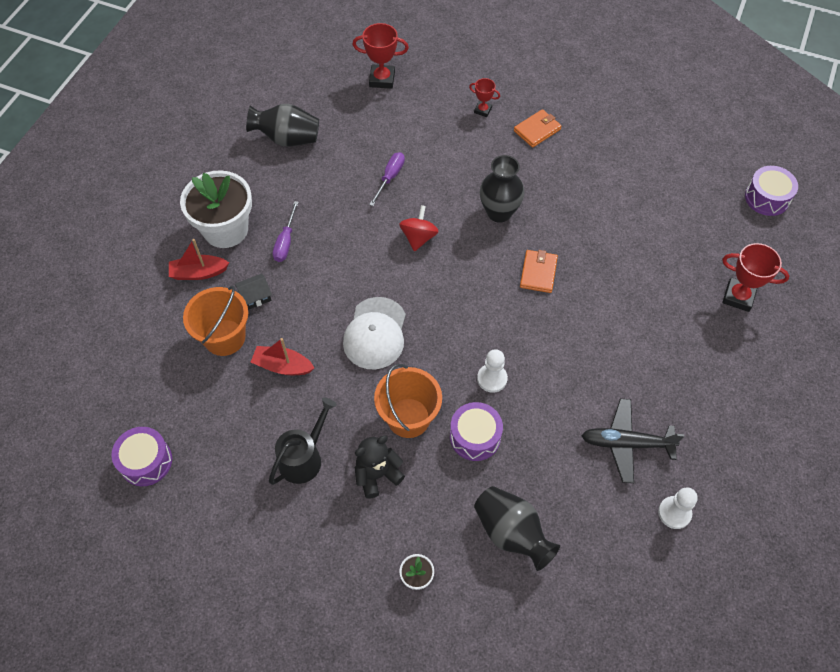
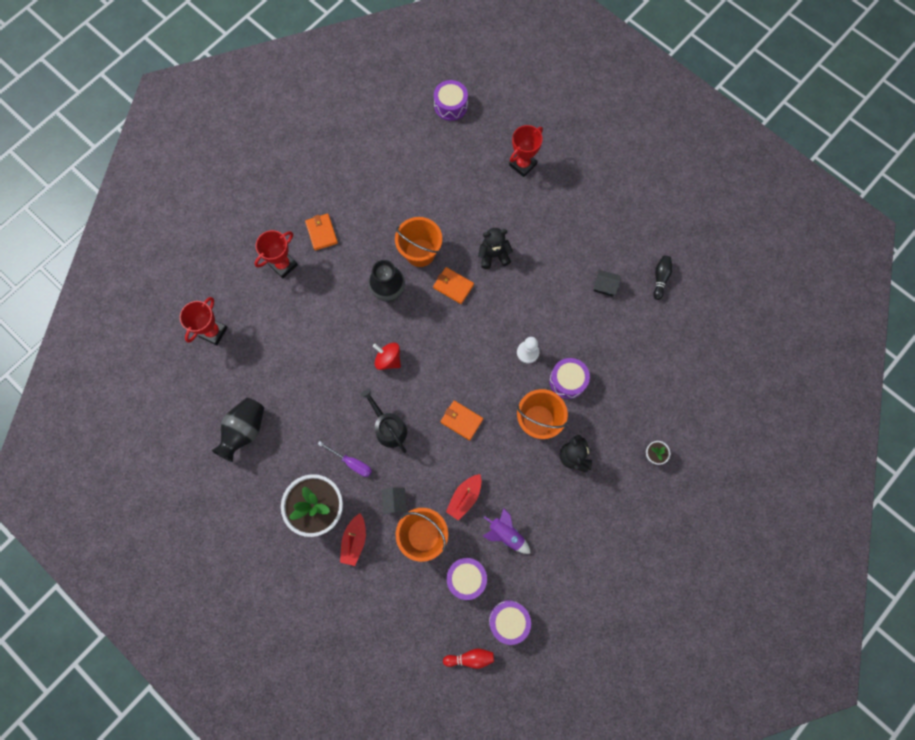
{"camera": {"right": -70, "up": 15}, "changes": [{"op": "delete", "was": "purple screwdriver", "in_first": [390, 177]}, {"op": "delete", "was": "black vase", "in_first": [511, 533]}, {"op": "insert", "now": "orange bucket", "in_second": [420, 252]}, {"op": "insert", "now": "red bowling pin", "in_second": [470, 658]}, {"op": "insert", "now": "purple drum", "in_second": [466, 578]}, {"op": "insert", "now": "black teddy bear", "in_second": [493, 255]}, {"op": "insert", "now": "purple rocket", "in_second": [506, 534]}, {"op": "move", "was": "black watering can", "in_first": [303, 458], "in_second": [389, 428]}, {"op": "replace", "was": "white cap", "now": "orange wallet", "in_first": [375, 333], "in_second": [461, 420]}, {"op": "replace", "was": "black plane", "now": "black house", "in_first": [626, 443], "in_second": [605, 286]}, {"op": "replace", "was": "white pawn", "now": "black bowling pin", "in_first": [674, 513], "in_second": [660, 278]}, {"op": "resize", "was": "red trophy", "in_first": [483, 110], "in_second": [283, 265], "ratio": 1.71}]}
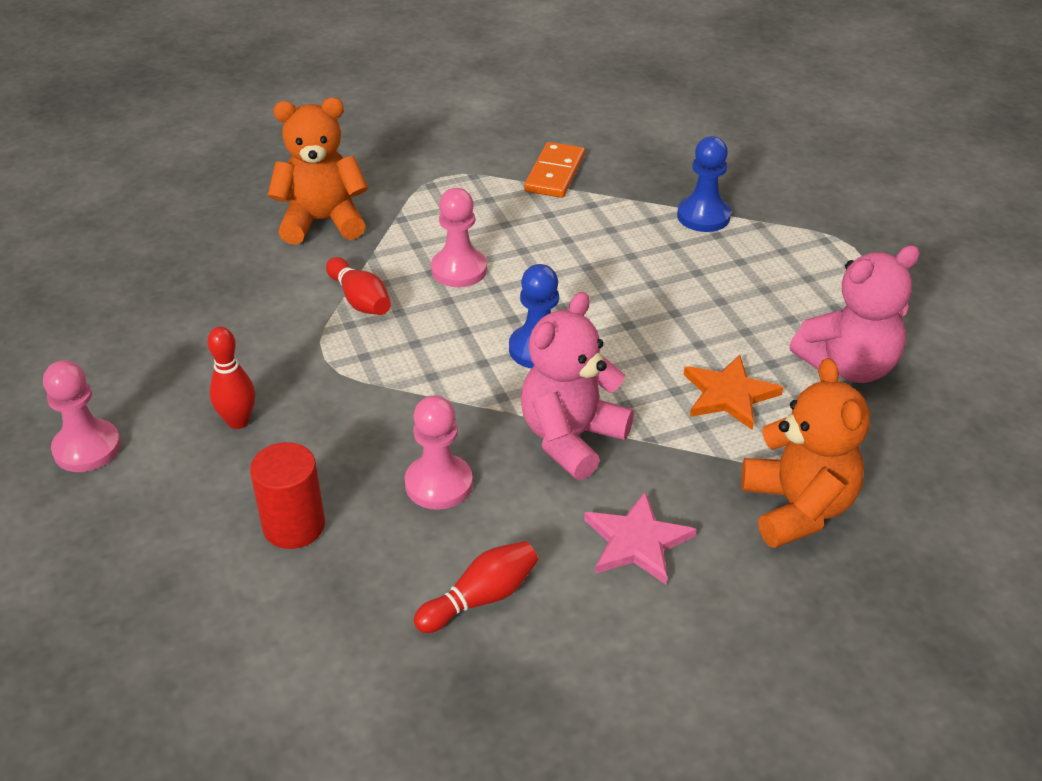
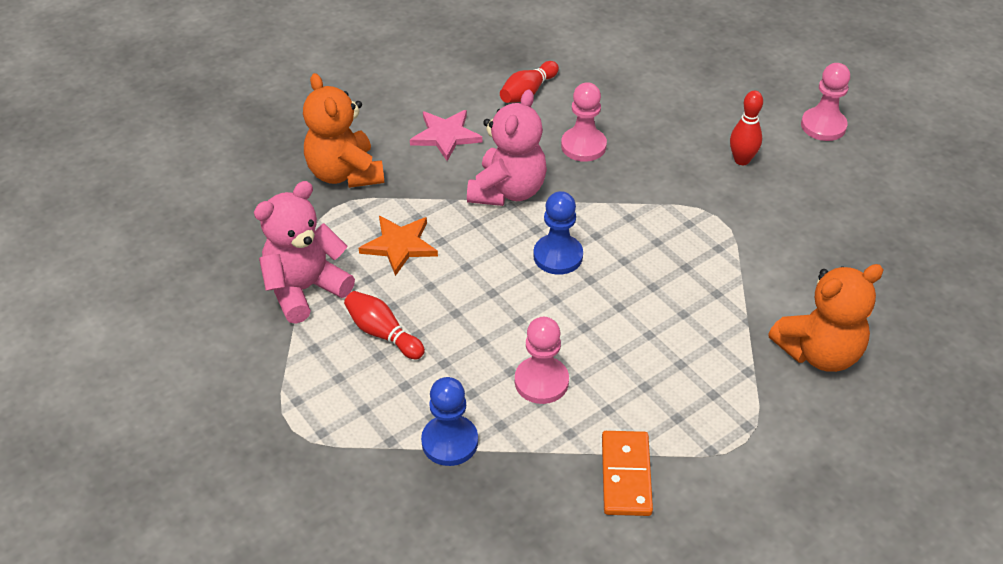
{"camera": {"right": 165, "up": 5}, "changes": [{"op": "delete", "was": "red cylinder", "in_first": [294, 526]}, {"op": "move", "was": "red bowling pin", "in_first": [360, 300], "in_second": [383, 333]}, {"op": "move", "was": "pink pawn", "in_first": [459, 270], "in_second": [541, 382]}]}
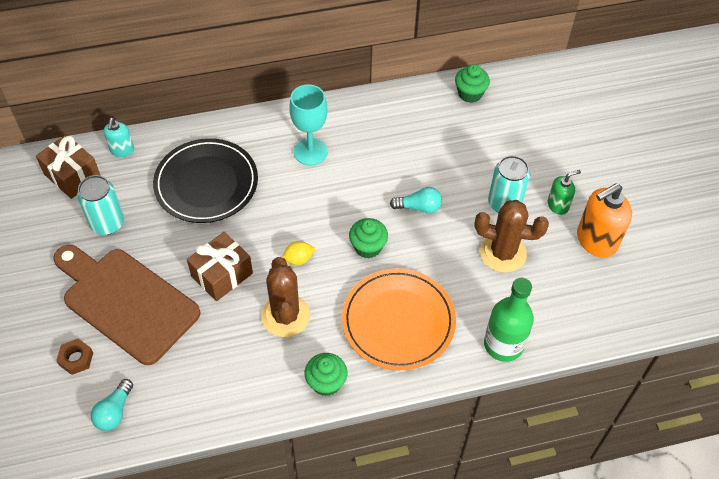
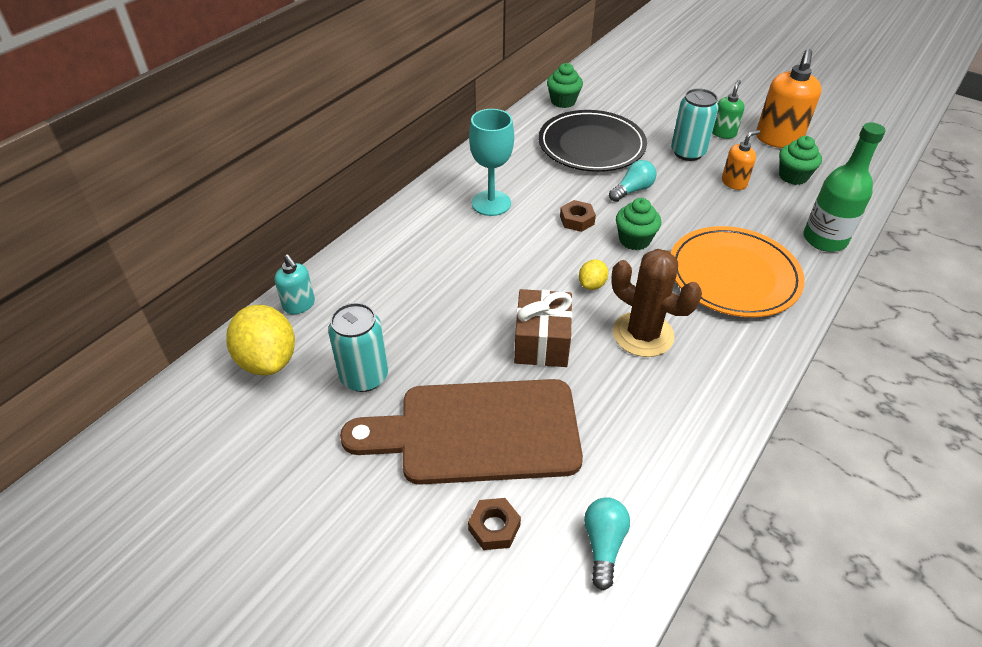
{"camera": {"right": -40, "up": -10}, "changes": [{"op": "insert", "now": "brown nut", "in_second": [577, 220]}, {"op": "move", "was": "black plate", "in_first": [206, 183], "in_second": [591, 145]}, {"op": "move", "was": "green cupcake", "in_first": [326, 382], "in_second": [793, 176]}, {"op": "replace", "was": "brown gift", "now": "yellow lemon", "in_first": [72, 176], "in_second": [268, 360]}, {"op": "replace", "was": "brown cactus", "now": "orange soap dispenser", "in_first": [503, 253], "in_second": [734, 183]}, {"op": "rotate", "was": "turquoise light bulb", "in_first": [114, 412], "in_second": [603, 544], "clockwise": -150}]}
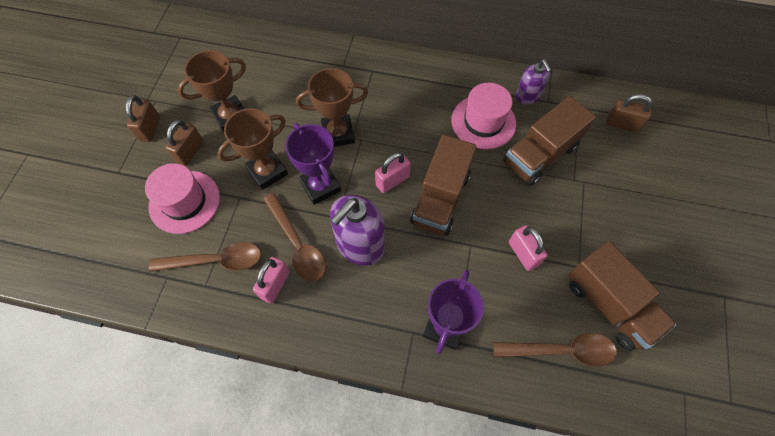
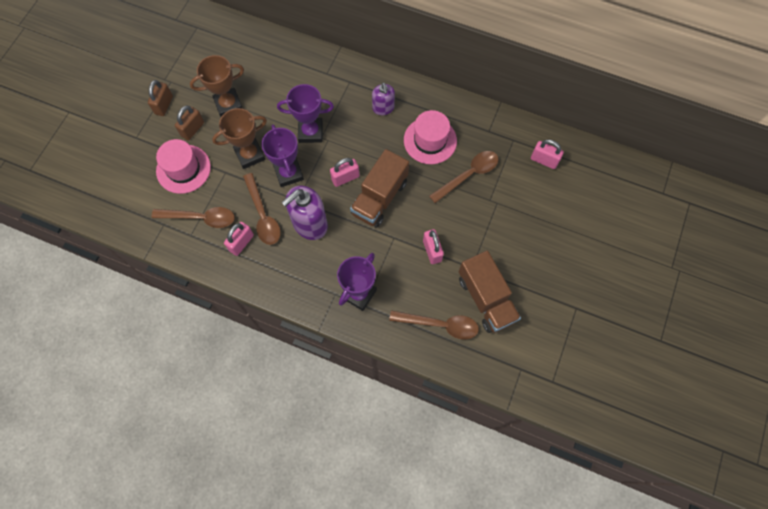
{"camera": {"right": 10, "up": 5}, "changes": [{"op": "move", "was": "purple soap dispenser", "in_first": [527, 96], "in_second": [383, 108]}, {"op": "replace", "was": "brown truck", "now": "brown spoon", "in_first": [540, 155], "in_second": [468, 175]}, {"op": "recolor", "was": "brown trophy", "now": "purple trophy", "in_first": [338, 133], "in_second": [310, 132]}, {"op": "recolor", "was": "brown padlock", "now": "pink padlock", "in_first": [622, 124], "in_second": [544, 160]}]}
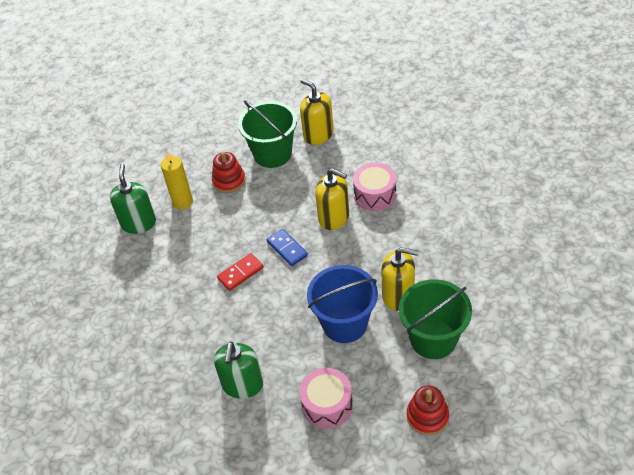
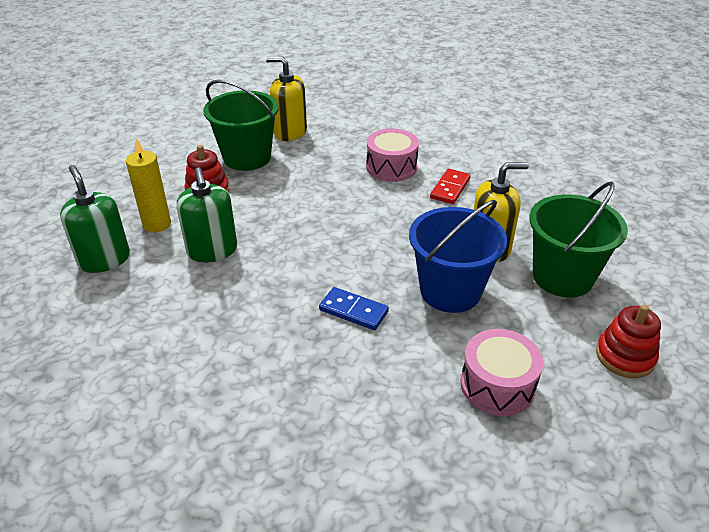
{"camera": {"right": -30, "up": -10}, "changes": [{"op": "delete", "was": "yellow soap dispenser", "in_first": [334, 217]}, {"op": "move", "was": "green soap dispenser", "in_first": [242, 385], "in_second": [212, 250]}, {"op": "move", "was": "red domino", "in_first": [240, 273], "in_second": [450, 188]}, {"op": "move", "was": "blue domino", "in_first": [287, 248], "in_second": [353, 311]}]}
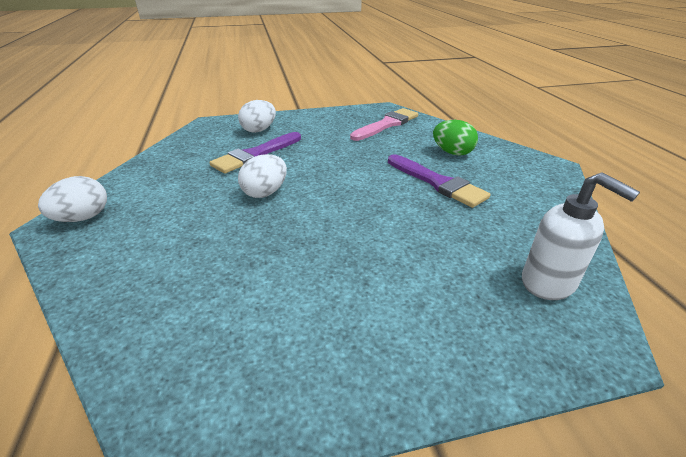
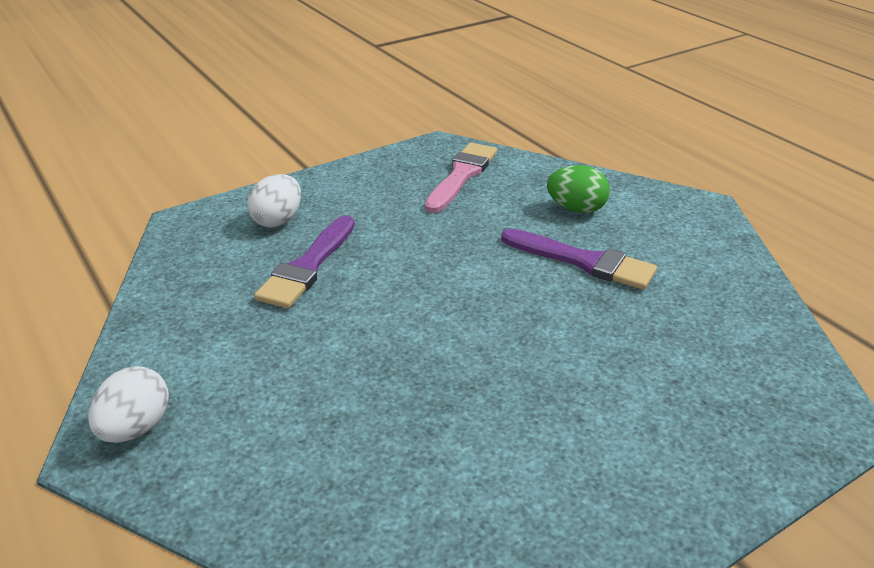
{"camera": {"right": -20, "up": 0}, "changes": [{"op": "delete", "was": "white egg", "in_first": [265, 193]}, {"op": "delete", "was": "white soap dispenser", "in_first": [548, 283]}]}
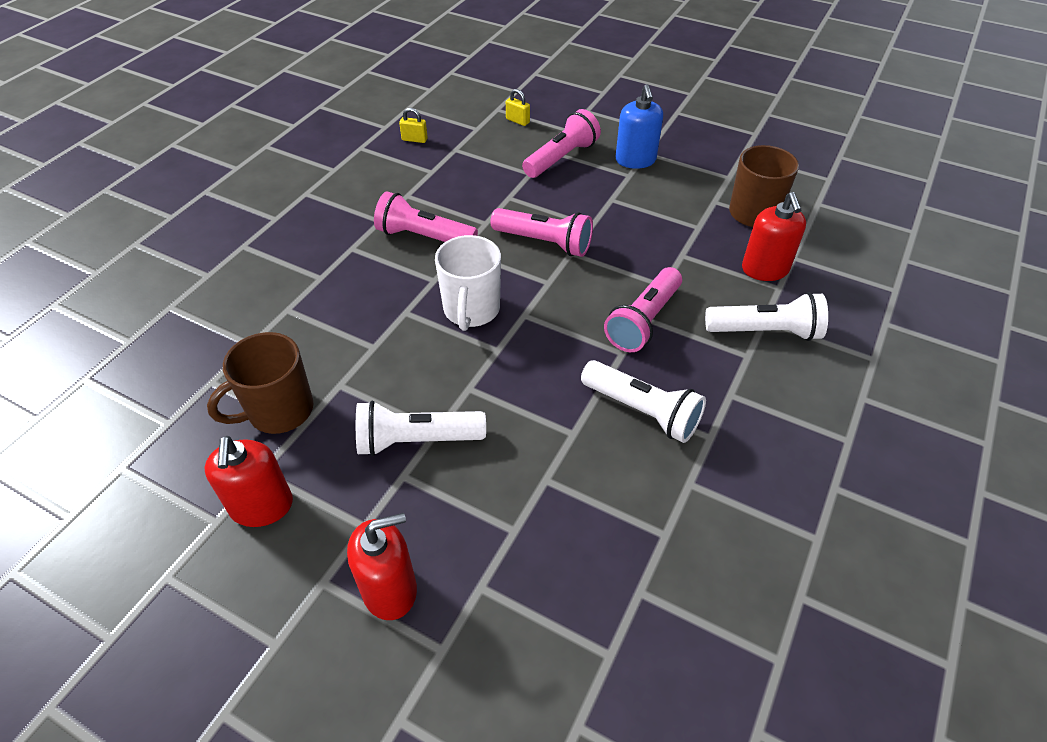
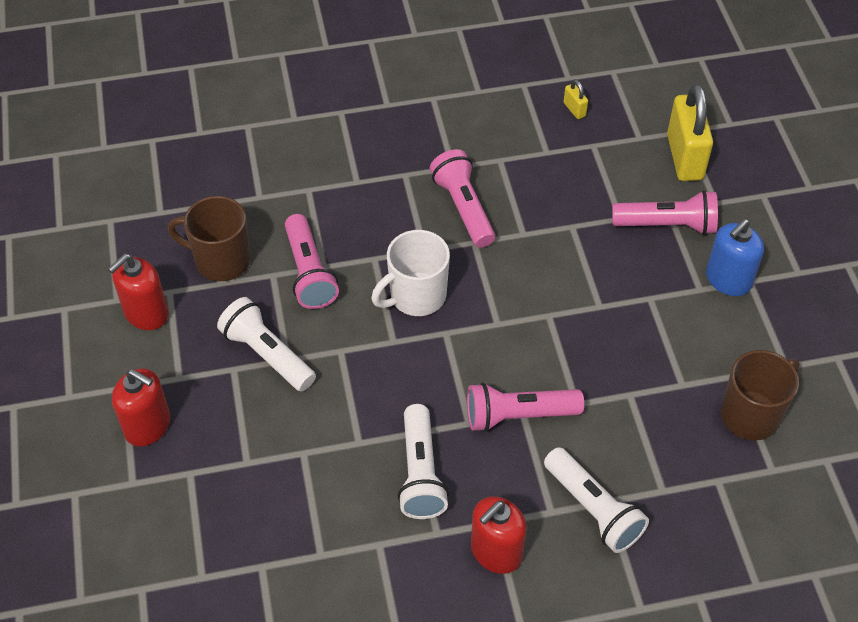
{"camera": {"right": 50, "up": 5}, "changes": [{"op": "move", "was": "pink flashlight", "in_first": [544, 242], "in_second": [309, 273]}, {"op": "move", "was": "red soap dispenser", "in_first": [765, 269], "in_second": [496, 552]}, {"op": "resize", "was": "yellow padlock", "in_first": [517, 121], "in_second": [684, 157], "ratio": 2.33}]}
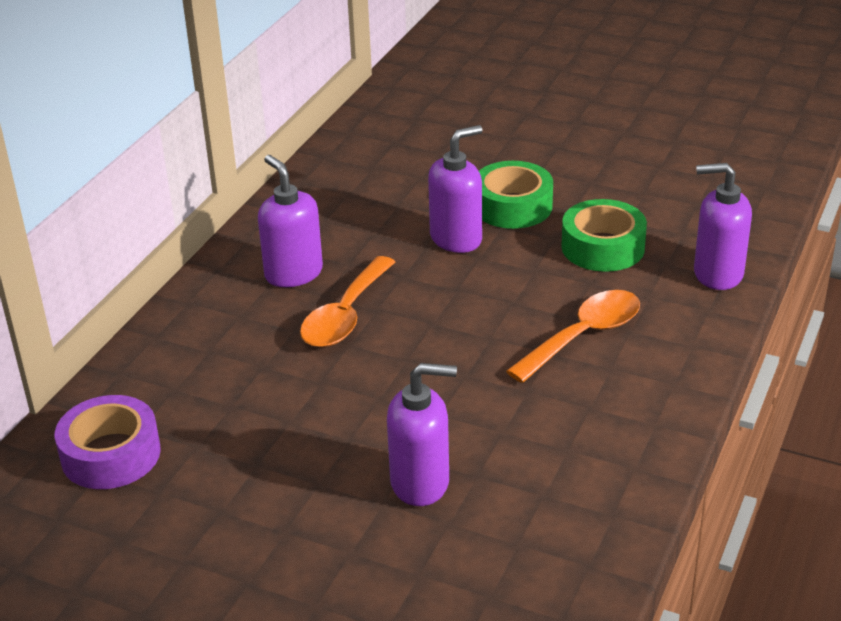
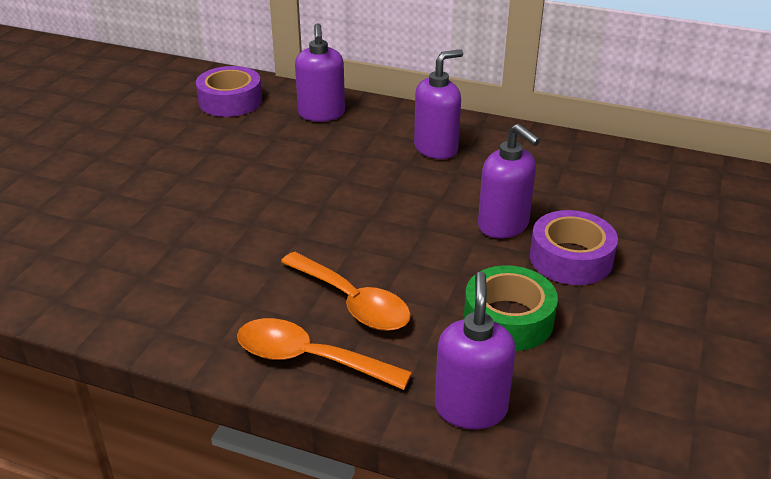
{"camera": {"right": 85, "up": 0}, "changes": [{"op": "move", "was": "orange spoon", "in_first": [345, 315], "in_second": [310, 359]}, {"op": "move", "was": "purple soap dispenser", "in_first": [420, 483], "in_second": [321, 114]}, {"op": "recolor", "was": "green tape", "now": "purple tape", "in_first": [512, 206], "in_second": [571, 258]}]}
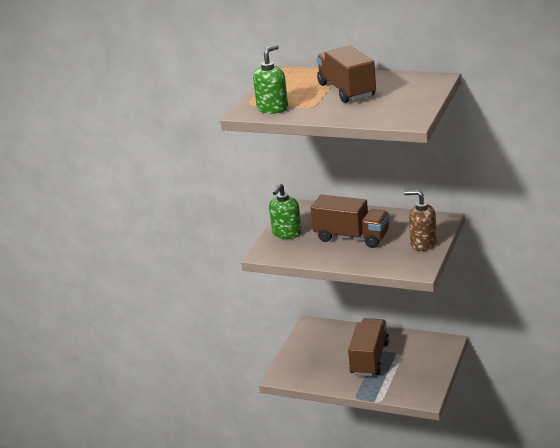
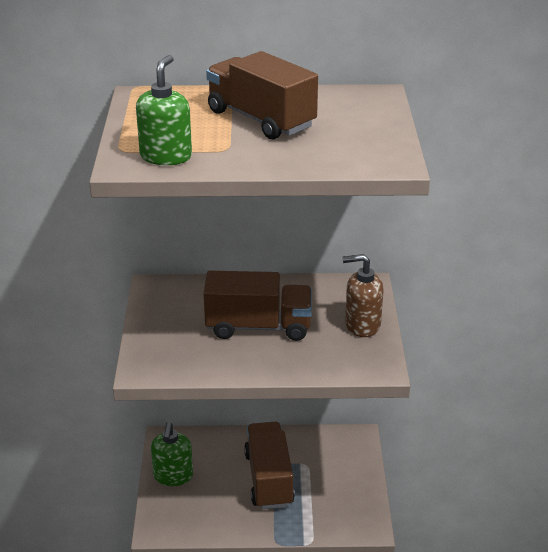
{"camera": {"right": -25, "up": 5}, "changes": [{"op": "move", "was": "green soap dispenser", "in_first": [286, 233], "in_second": [173, 476]}]}
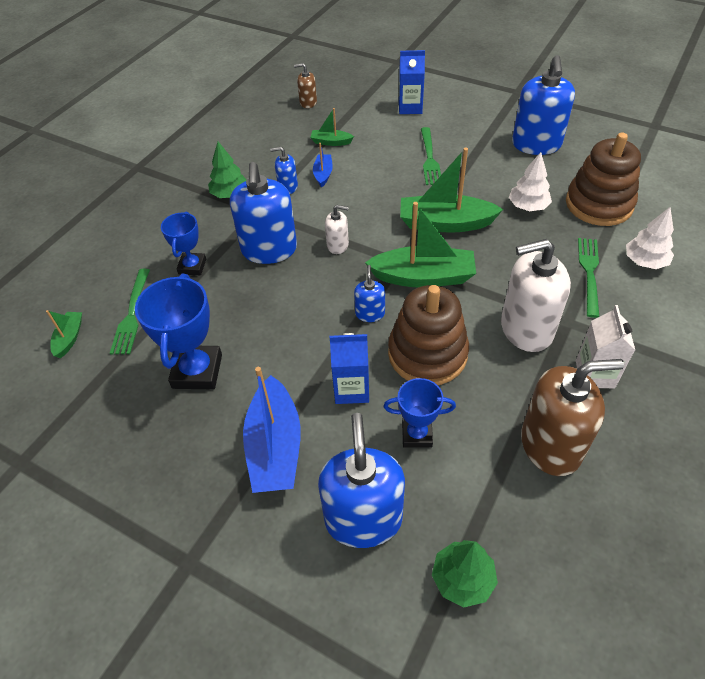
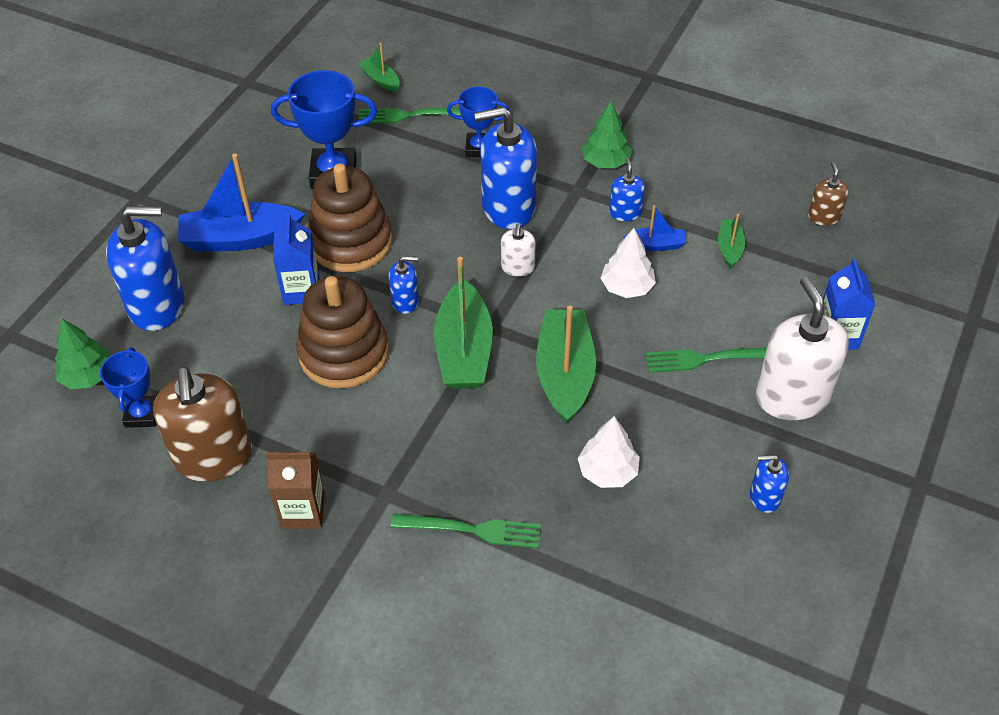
{"camera": {"right": 85, "up": 0}, "changes": [{"op": "move", "was": "blue trophy", "in_first": [417, 434], "in_second": [142, 414]}, {"op": "move", "was": "white soap dispenser", "in_first": [526, 329], "in_second": [792, 396]}, {"op": "move", "was": "brown stacking toy", "in_first": [599, 204], "in_second": [350, 242]}, {"op": "move", "was": "white tree", "in_first": [645, 261], "in_second": [627, 287]}, {"op": "recolor", "was": "white carton", "now": "brown carton", "in_first": [594, 374], "in_second": [303, 511]}, {"op": "rotate", "was": "green boat", "in_first": [69, 338], "in_second": [380, 80], "clockwise": -135}, {"op": "resize", "was": "blue soap dispenser", "in_first": [536, 144], "in_second": [764, 497], "ratio": 0.48}]}
